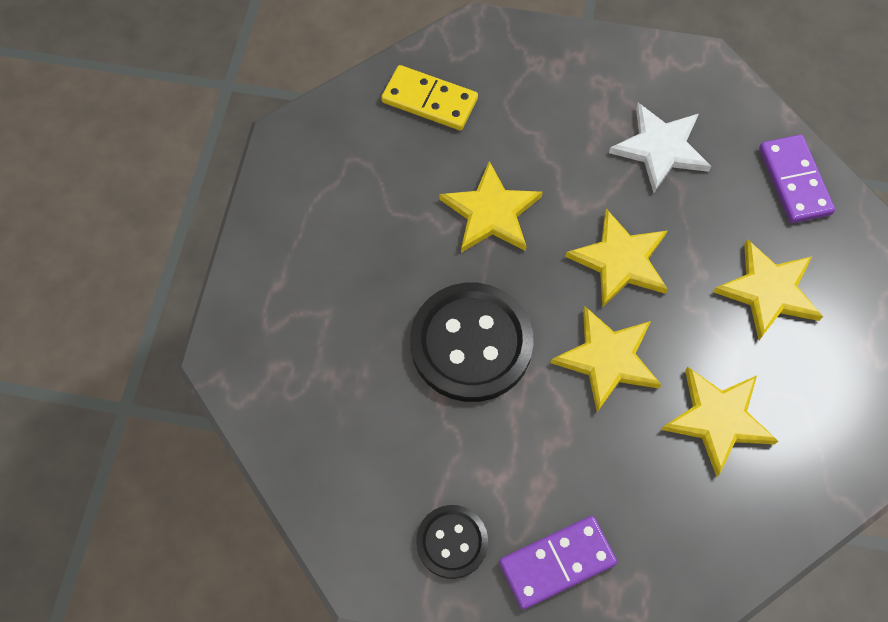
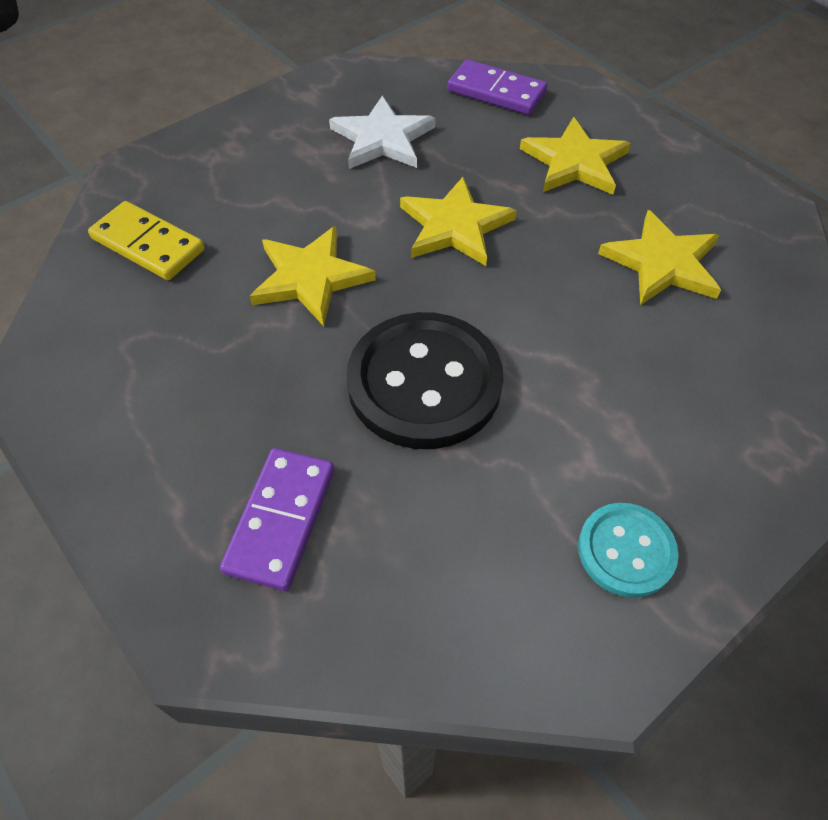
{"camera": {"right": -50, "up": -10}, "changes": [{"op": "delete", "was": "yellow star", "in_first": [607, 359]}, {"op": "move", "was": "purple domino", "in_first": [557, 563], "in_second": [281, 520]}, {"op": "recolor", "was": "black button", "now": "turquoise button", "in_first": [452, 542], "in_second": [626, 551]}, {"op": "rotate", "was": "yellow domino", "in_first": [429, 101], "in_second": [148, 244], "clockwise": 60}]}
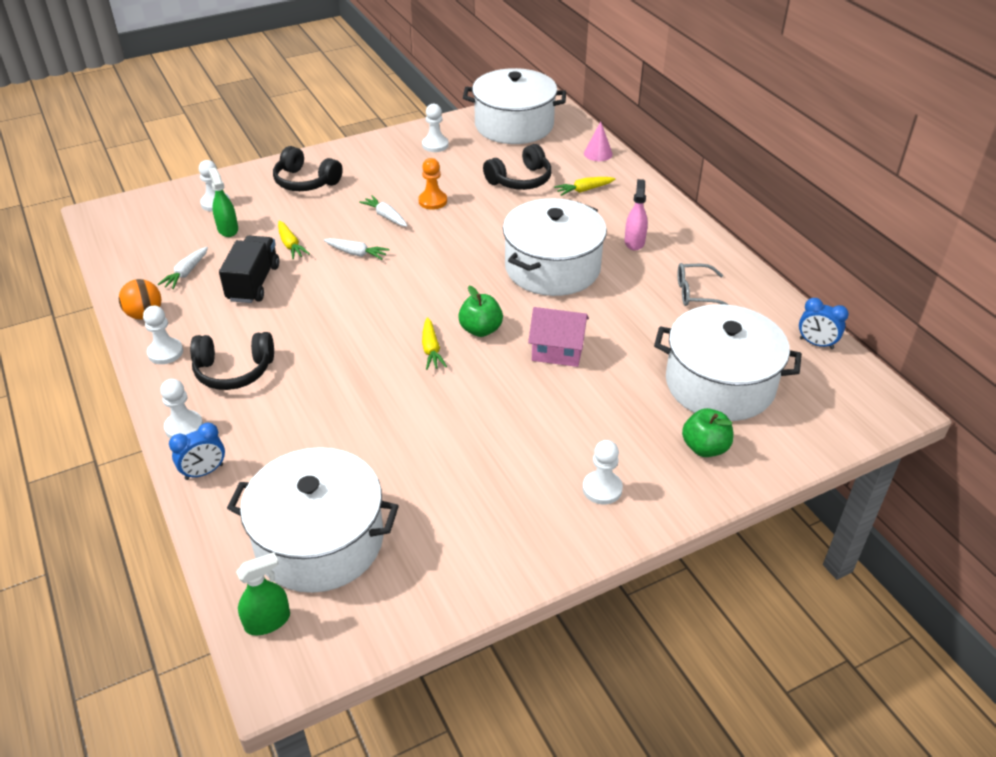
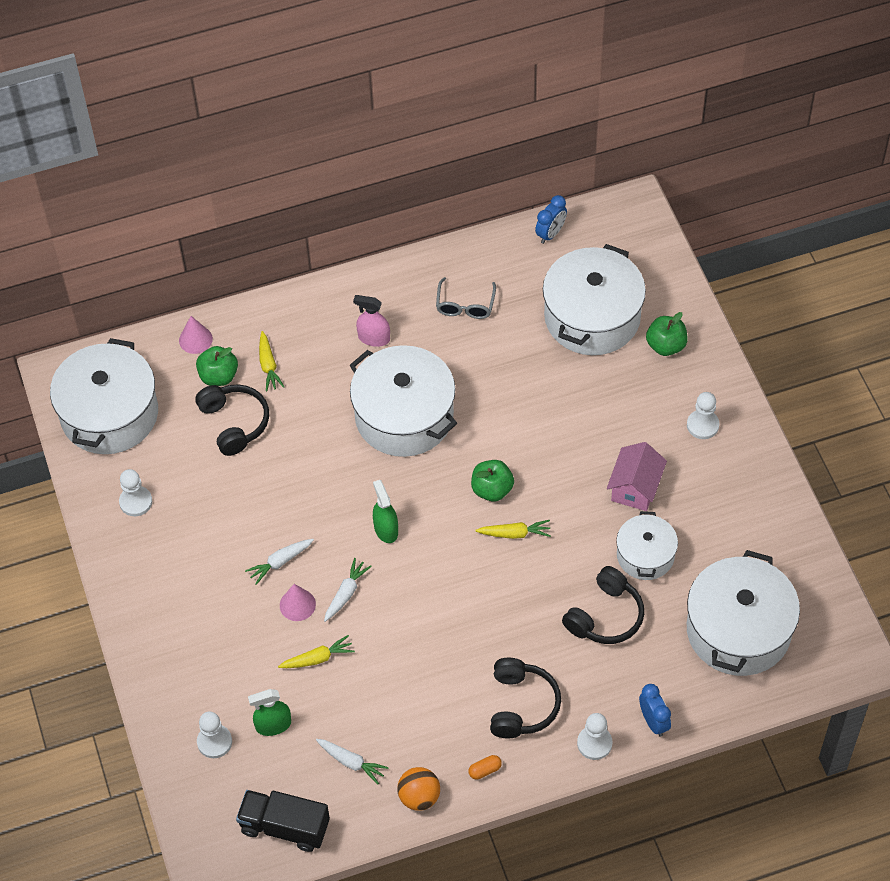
{"camera": {"right": -80, "up": 15}, "changes": [{"op": "delete", "was": "orange pawn", "in_first": [432, 201]}, {"op": "insert", "now": "green apple", "in_second": [218, 376]}, {"op": "insert", "now": "pink cone", "in_second": [297, 605]}, {"op": "insert", "now": "white pot", "in_second": [645, 555]}, {"op": "move", "was": "black truck", "in_first": [253, 283], "in_second": [285, 827]}, {"op": "move", "was": "green spray bottle", "in_first": [267, 621], "in_second": [386, 529]}, {"op": "move", "was": "black headphones", "in_first": [306, 181], "in_second": [605, 616]}, {"op": "move", "was": "pink house", "in_first": [557, 351], "in_second": [635, 488]}, {"op": "replace", "was": "white pawn", "now": "orange capsule", "in_first": [165, 352], "in_second": [485, 770]}]}
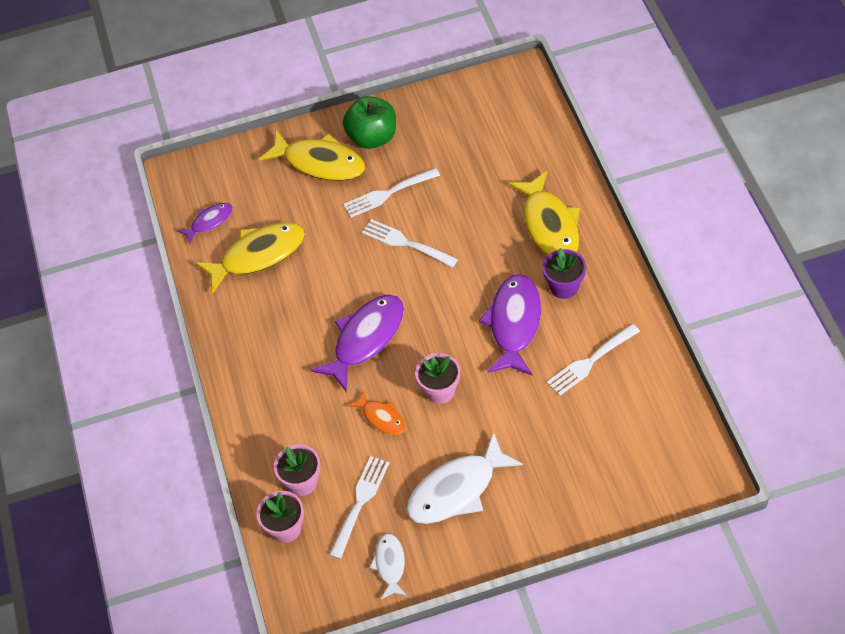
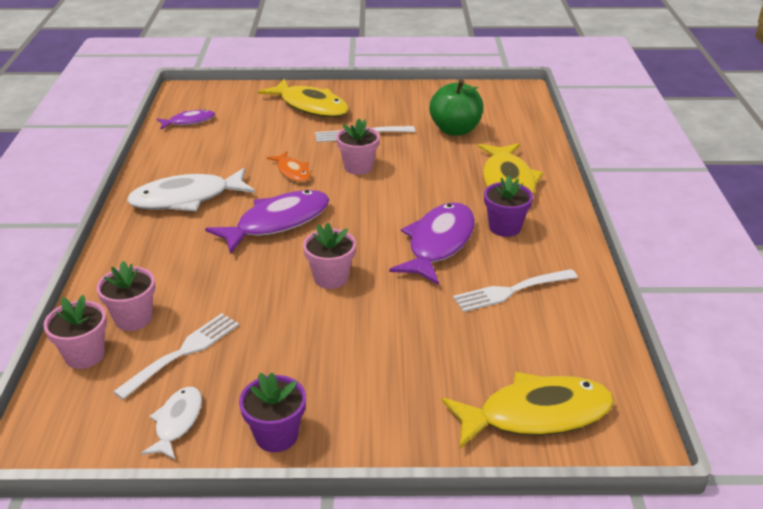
{"camera": {"right": 10, "up": -20}, "changes": [{"op": "insert", "now": "purple flower pot", "in_second": [276, 435]}, {"op": "move", "was": "yellow fish", "in_first": [258, 255], "in_second": [536, 414]}, {"op": "move", "was": "green apple", "in_first": [372, 137], "in_second": [455, 130]}, {"op": "move", "was": "orange fish", "in_first": [382, 417], "in_second": [292, 172]}, {"op": "move", "was": "white fish", "in_first": [457, 490], "in_second": [186, 199]}, {"op": "replace", "was": "white fork", "now": "pink flower pot", "in_first": [406, 243], "in_second": [358, 167]}]}
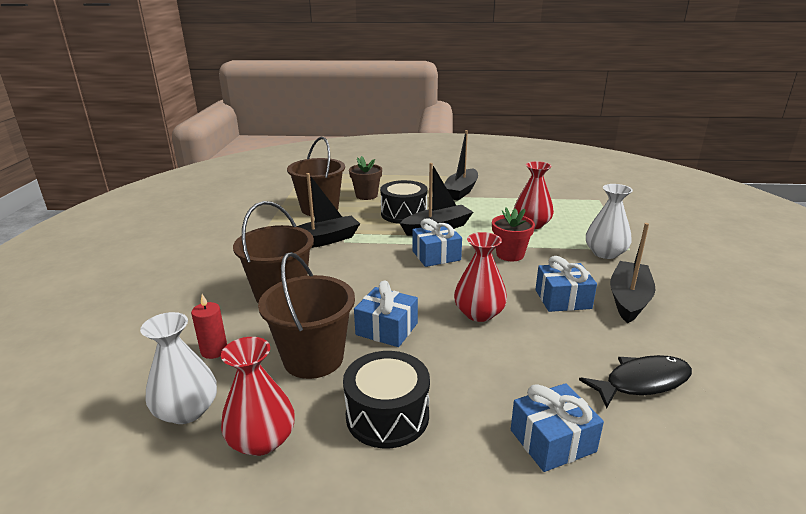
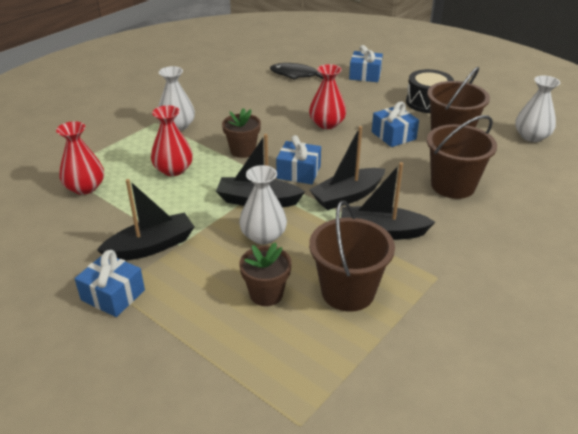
{"camera": {"right": -145, "up": 10}, "changes": [{"op": "delete", "was": "red candle", "in_first": [214, 351]}, {"op": "move", "was": "red vase", "in_first": [262, 440], "in_second": [85, 187]}, {"op": "move", "was": "blue gift", "in_first": [563, 299], "in_second": [113, 295]}, {"op": "move", "was": "black boat", "in_first": [629, 299], "in_second": [347, 196]}, {"op": "replace", "was": "black drum", "now": "white vase", "in_first": [404, 214], "in_second": [263, 236]}, {"op": "recolor", "was": "red flower pot", "now": "brown flower pot", "in_first": [510, 254], "in_second": [242, 151]}]}
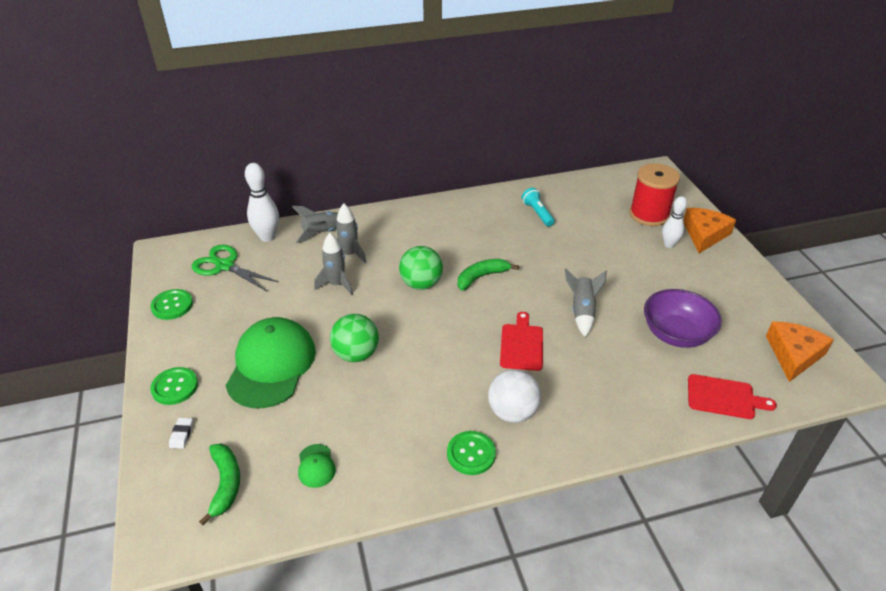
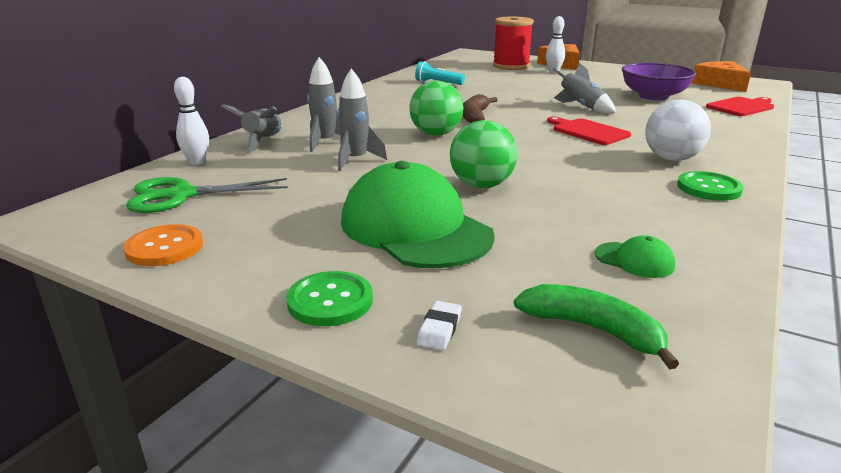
{"camera": {"right": -45, "up": -15}, "changes": [{"op": "recolor", "was": "green button", "now": "orange button", "in_first": [172, 305], "in_second": [164, 247]}, {"op": "recolor", "was": "green banana", "now": "brown banana", "in_first": [481, 277], "in_second": [475, 116]}, {"op": "rotate", "was": "white eraser", "in_first": [182, 434], "in_second": [439, 329], "clockwise": 60}, {"op": "resize", "was": "white bowling pin", "in_first": [267, 237], "in_second": [197, 162], "ratio": 0.67}]}
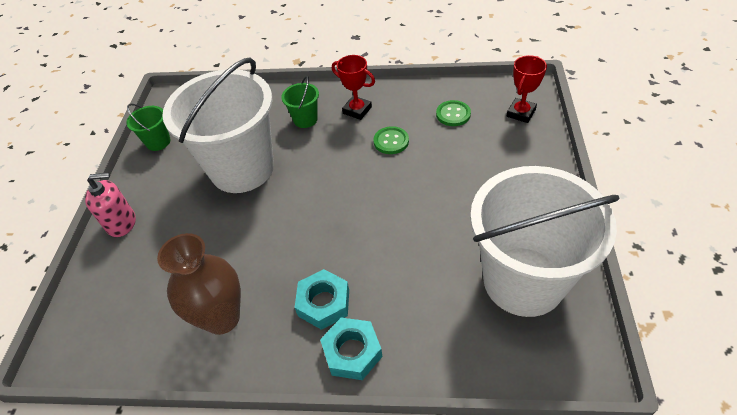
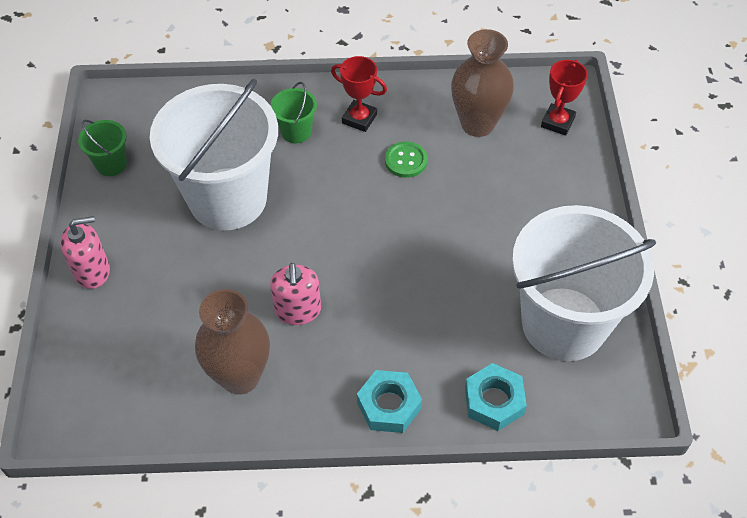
{"camera": {"right": -10, "up": 5}, "changes": [{"op": "insert", "now": "pink soap dispenser", "in_second": [298, 310]}, {"op": "move", "was": "turquoise nut", "in_first": [324, 303], "in_second": [494, 401]}, {"op": "replace", "was": "green button", "now": "brown vase", "in_first": [453, 114], "in_second": [477, 124]}]}
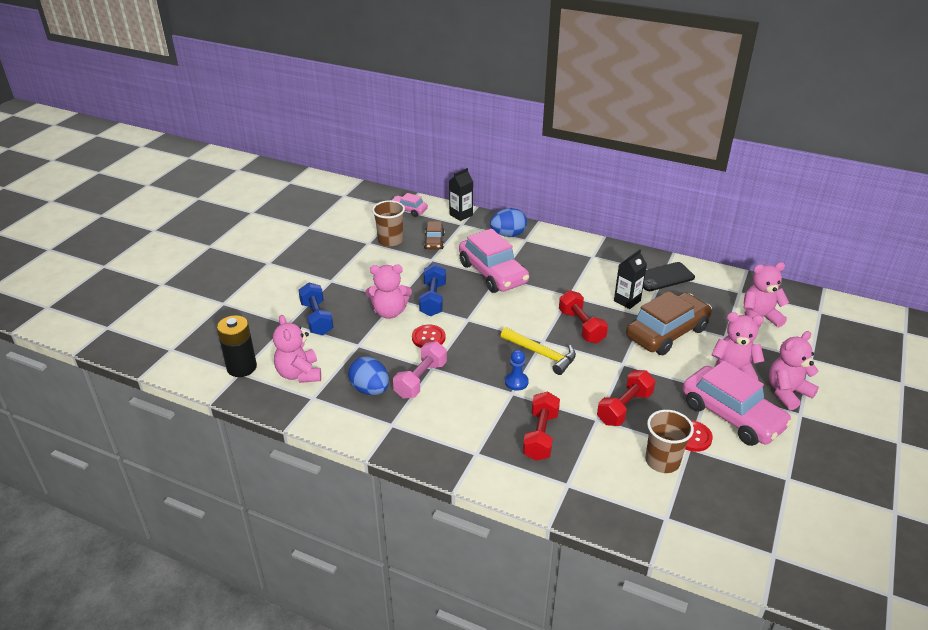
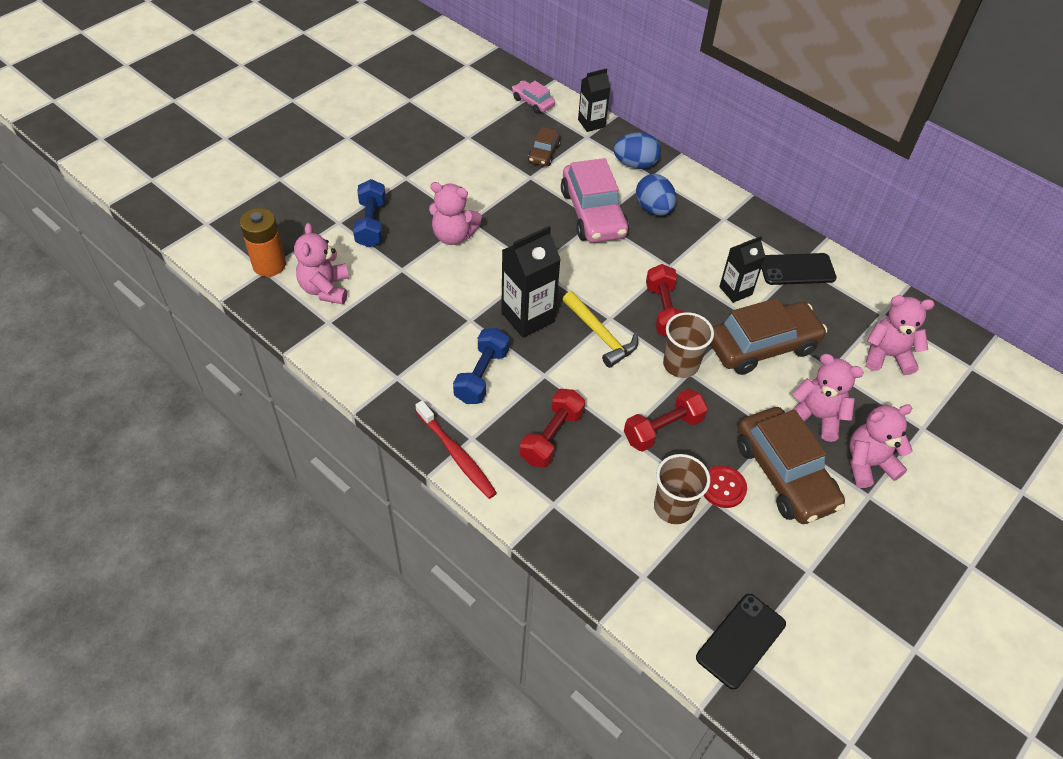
{"camera": {"right": 15, "up": 15}, "changes": [{"op": "delete", "was": "pink dumbbell", "in_first": [420, 380]}, {"op": "delete", "was": "red button", "in_first": [428, 338]}, {"op": "delete", "was": "blue pawn", "in_first": [516, 382]}, {"op": "insert", "now": "red toothbrush", "in_second": [456, 455]}, {"op": "insert", "now": "black carton", "in_second": [528, 317]}, {"op": "insert", "now": "black phone", "in_second": [741, 640]}, {"op": "move", "was": "blue egg", "in_first": [370, 389], "in_second": [653, 209]}, {"op": "move", "was": "brown cup", "in_first": [390, 240], "in_second": [680, 364]}, {"op": "move", "was": "blue dumbbell", "in_first": [433, 299], "in_second": [481, 375]}, {"op": "recolor", "was": "black battery", "now": "orange battery", "in_first": [241, 367], "in_second": [269, 265]}, {"op": "recolor", "was": "pink car", "now": "brown car", "in_first": [732, 415], "in_second": [784, 474]}]}
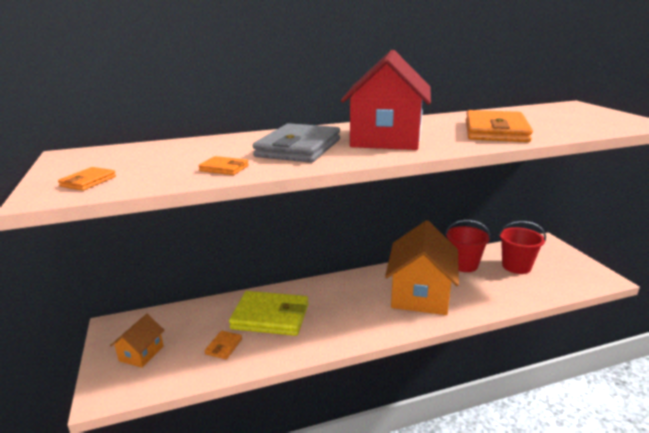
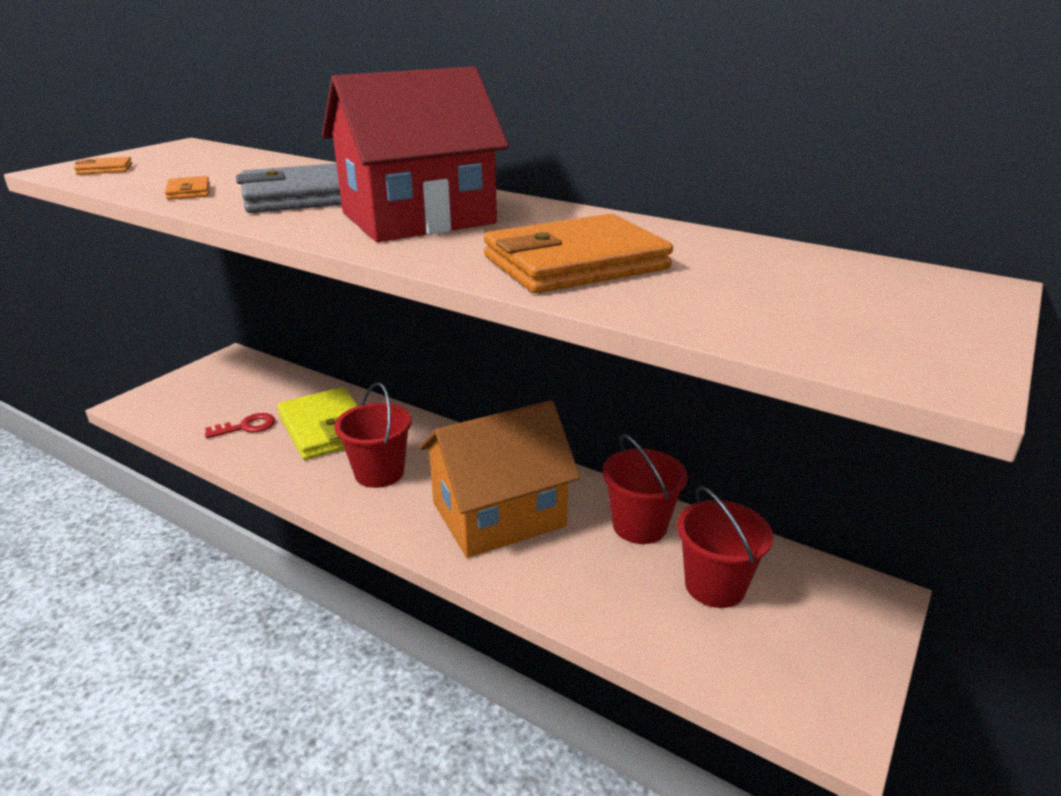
{"camera": {"right": 50, "up": 5}, "changes": [{"op": "delete", "was": "orange house", "in_first": [141, 353]}, {"op": "insert", "now": "red bucket", "in_second": [379, 473]}, {"op": "replace", "was": "orange wallet", "now": "red key", "in_first": [224, 346], "in_second": [247, 427]}]}
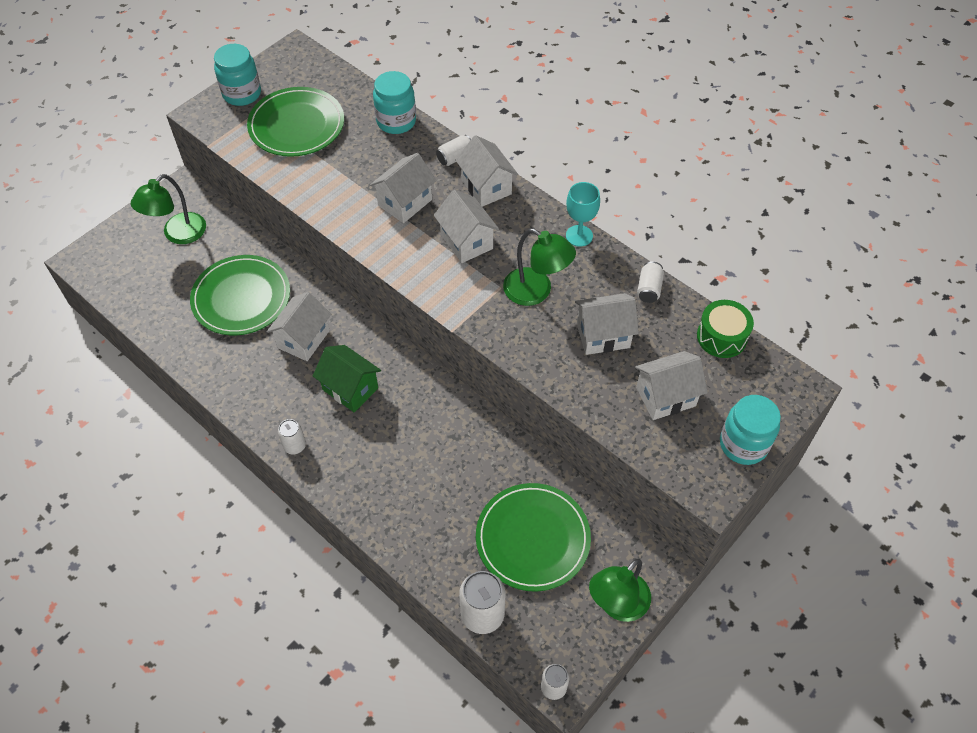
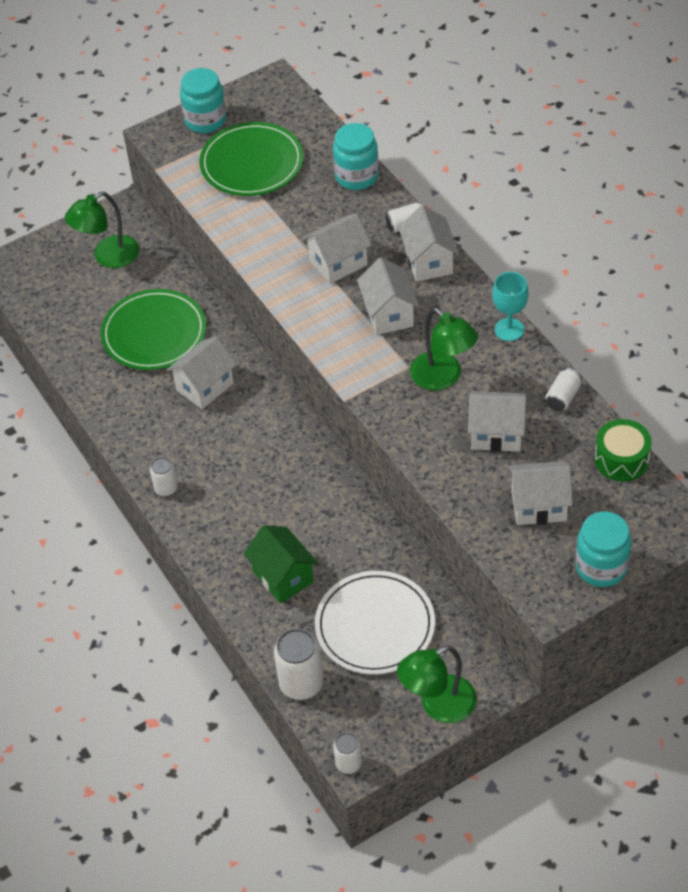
{"camera": {"right": 20, "up": -5}, "changes": [{"op": "move", "was": "green house", "in_first": [350, 389], "in_second": [283, 577]}, {"op": "recolor", "was": "green plate", "now": "white plate", "in_first": [532, 538], "in_second": [375, 625]}]}
